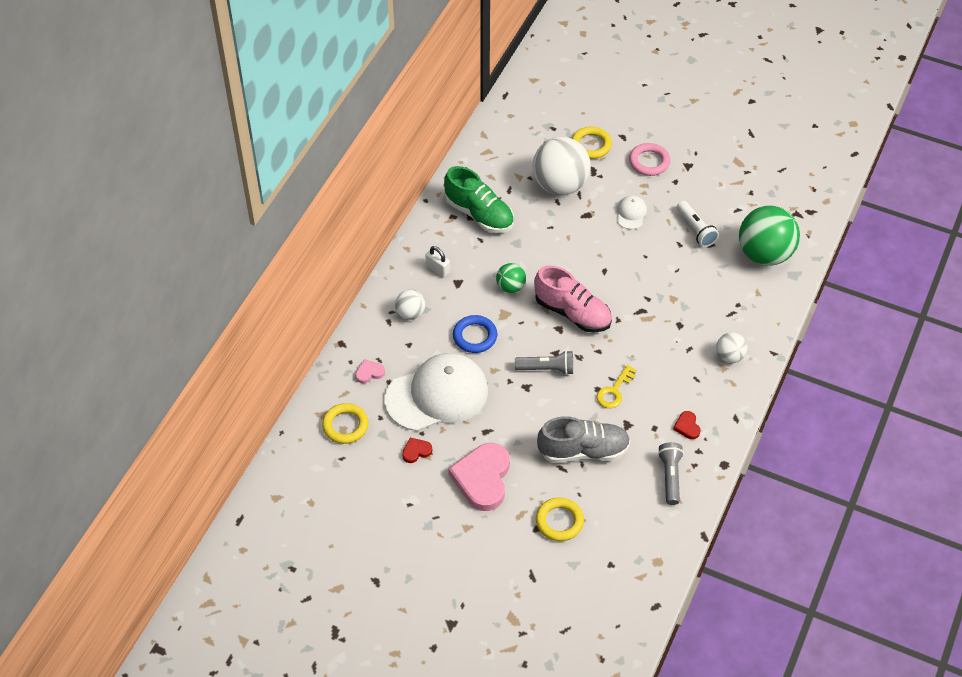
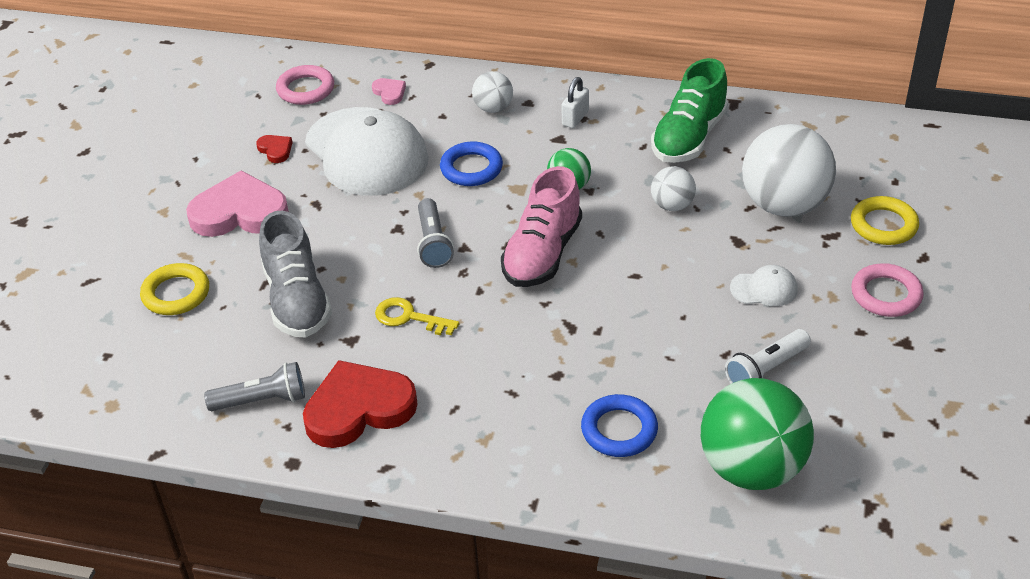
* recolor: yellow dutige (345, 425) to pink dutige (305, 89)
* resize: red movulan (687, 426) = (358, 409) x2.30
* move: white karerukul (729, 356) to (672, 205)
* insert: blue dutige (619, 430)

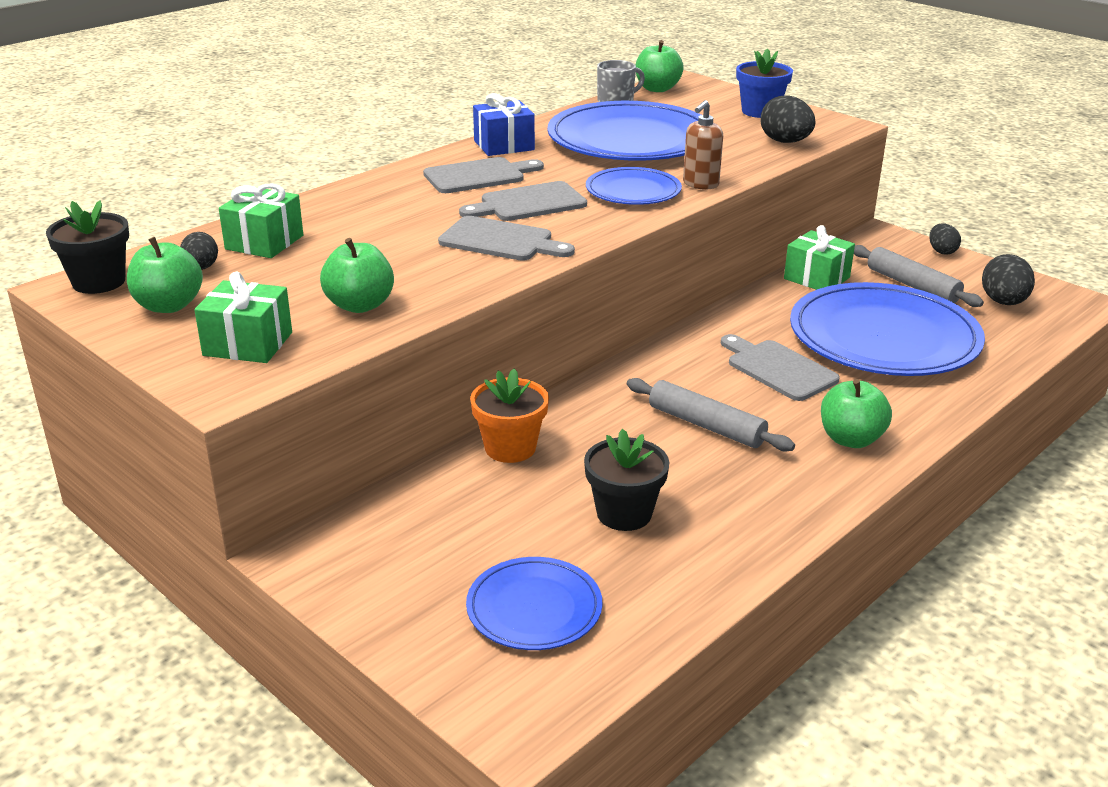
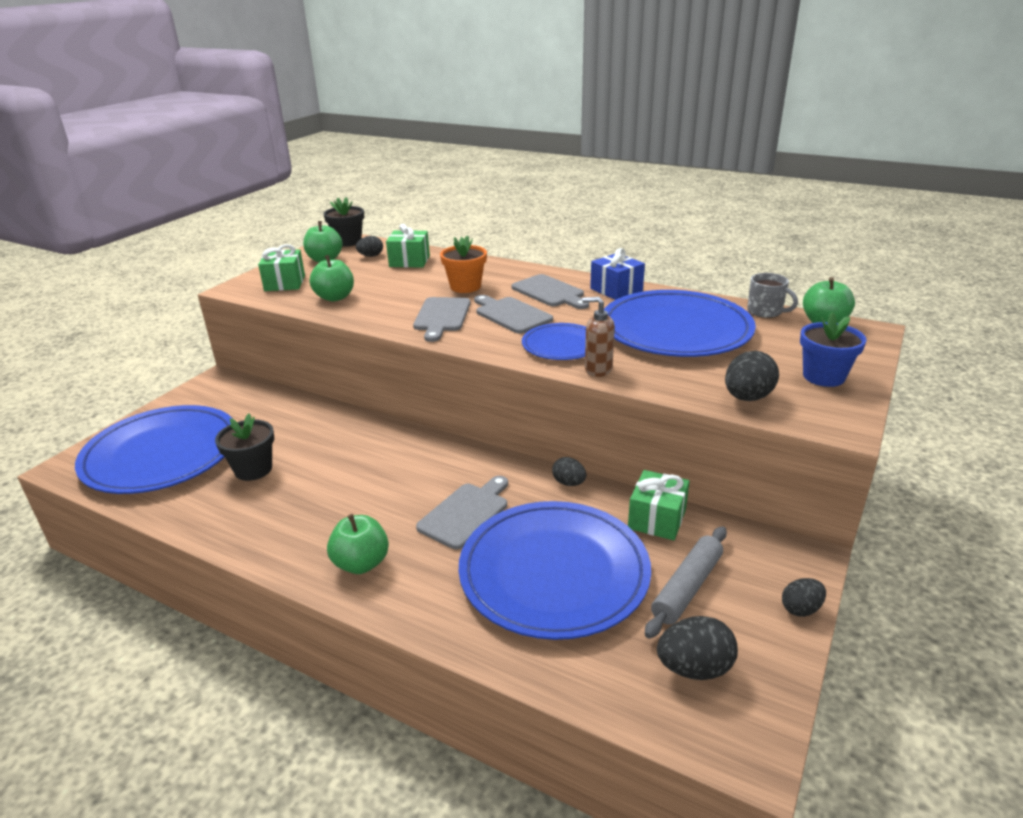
* resize: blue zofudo (534, 608) = (162, 454) x1.94
* move: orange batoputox (510, 448) to (465, 287)
* delete: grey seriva (706, 425)
* insert: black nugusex (569, 483)

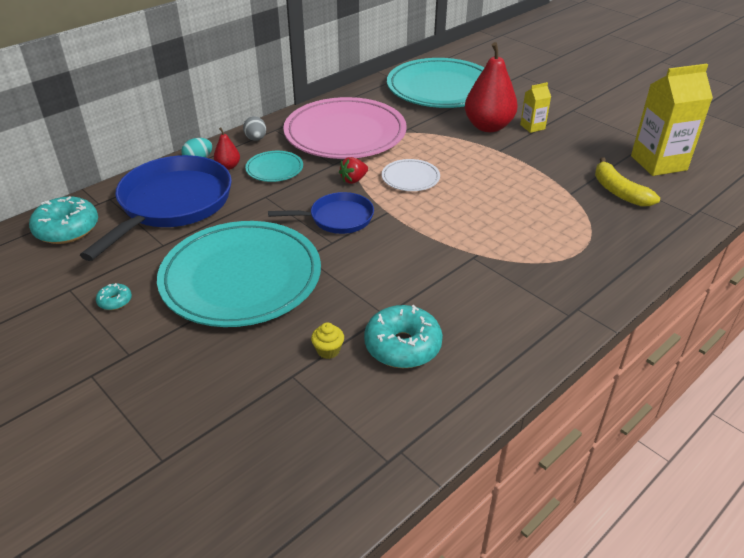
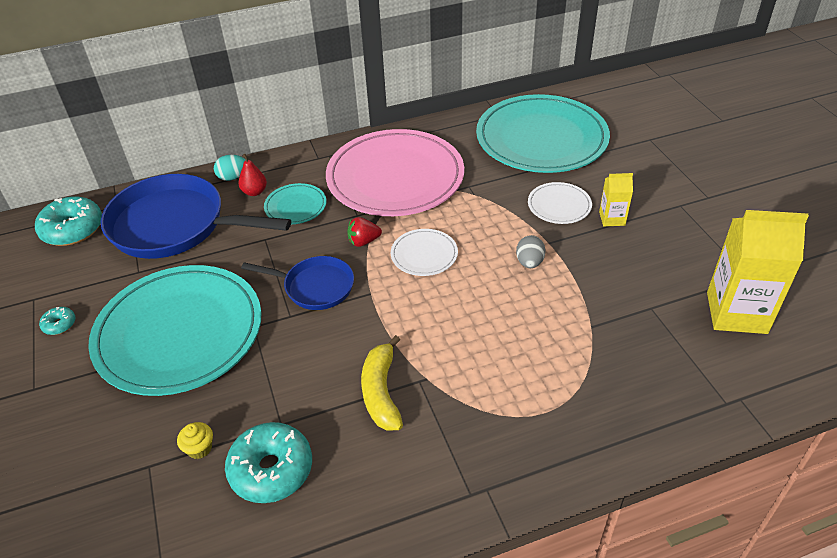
* rotate: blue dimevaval (171, 205) = (175, 225) 120 degrees counterclockwise
* move: grey nugusex (256, 139) to (529, 262)
* replace: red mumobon (488, 126) to white zofudo (559, 205)
* move: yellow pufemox (618, 191) to (381, 392)

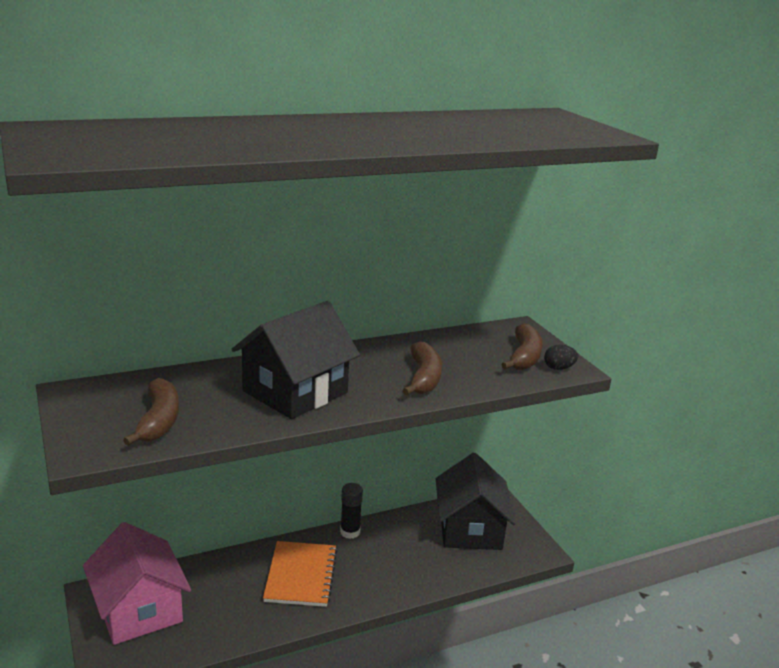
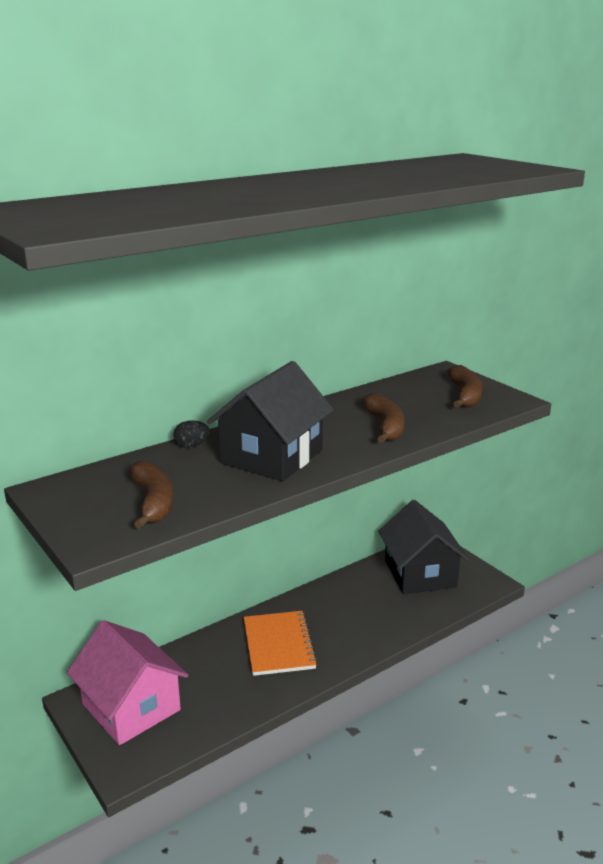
* delete: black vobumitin (350, 532)
* move: black nugusex (559, 368) to (192, 446)

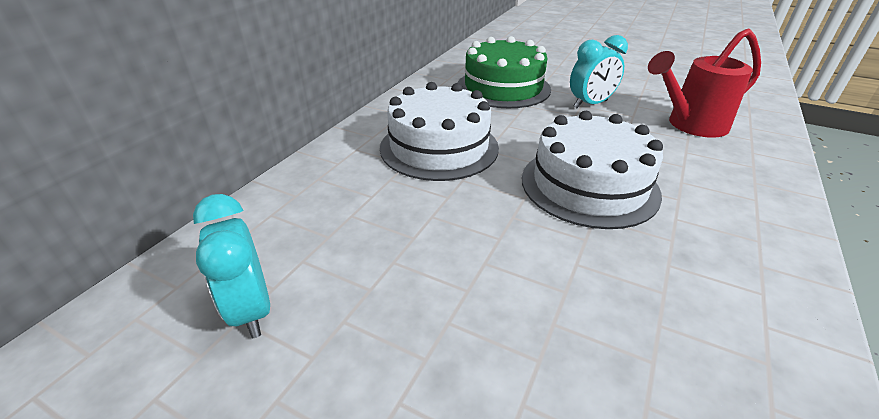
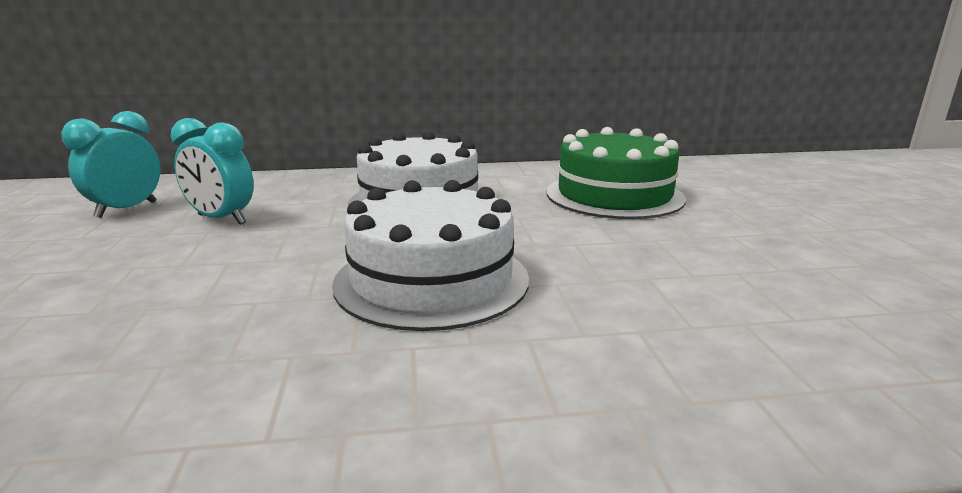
* move: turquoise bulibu (590, 104) to (221, 219)
* delete: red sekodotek (690, 125)

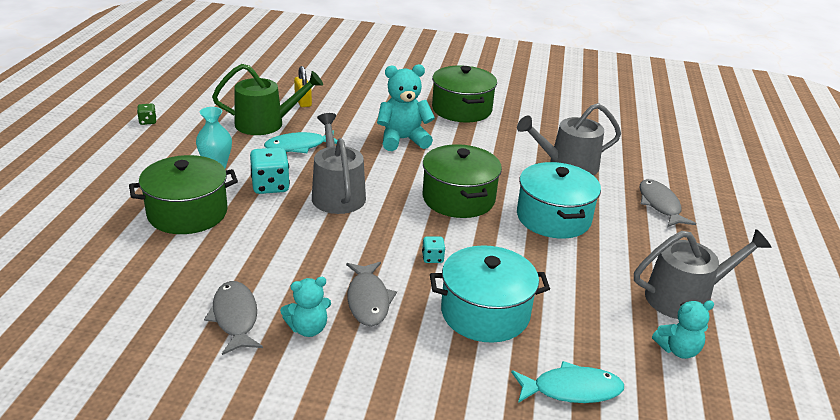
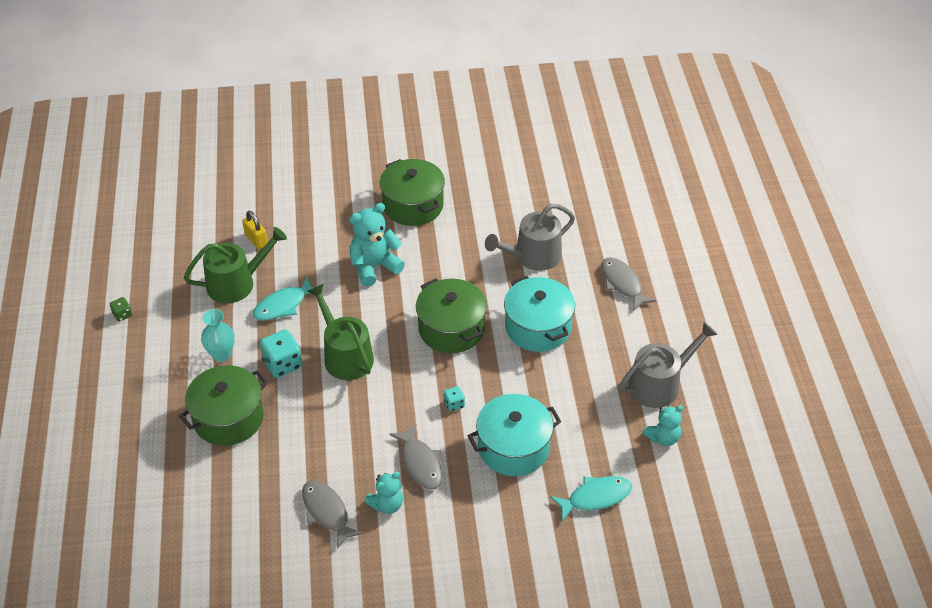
* recolor: grey sekodotek (337, 194) to green sekodotek (345, 356)

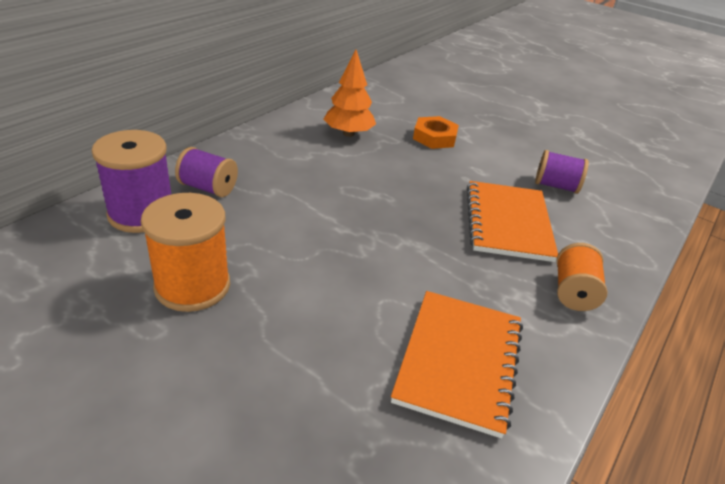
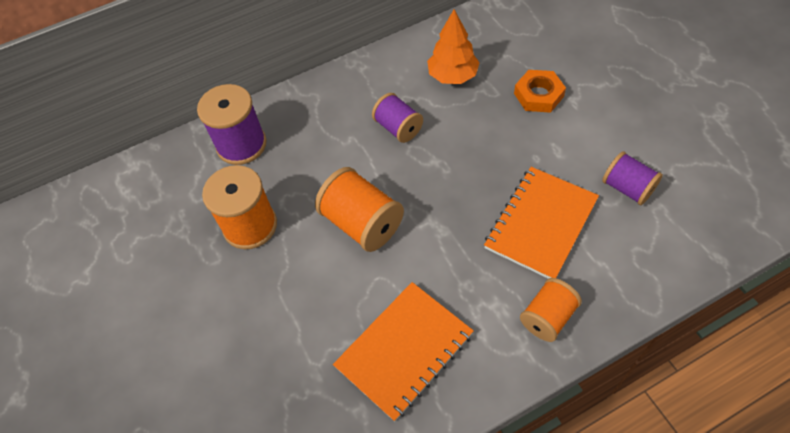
* move: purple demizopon (208, 188) to (398, 128)
* insert: orange demizopon (362, 223)

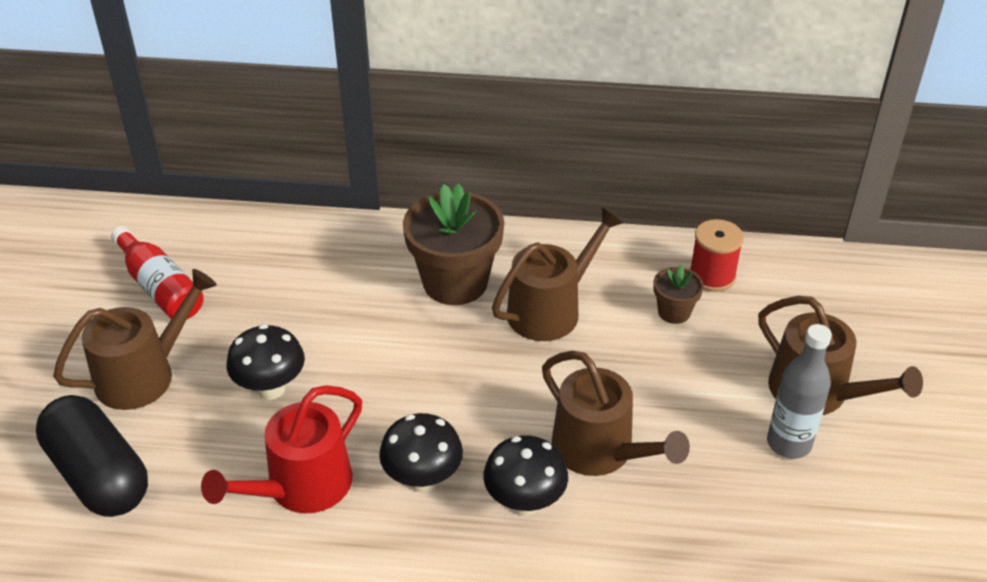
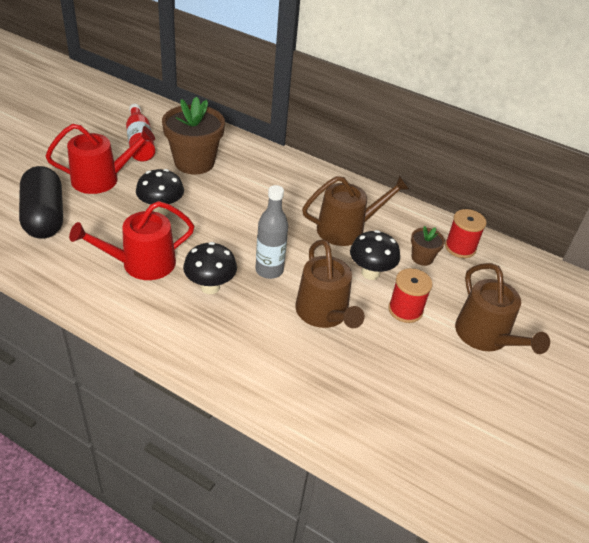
* recolor: brown sekodotek (143, 375) to red sekodotek (101, 179)
* move: brown batoputox (455, 282) to (194, 162)
* move: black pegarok (524, 502) to (370, 273)
* move: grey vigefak (789, 443) to (269, 270)
* insert: red demizopon (405, 310)

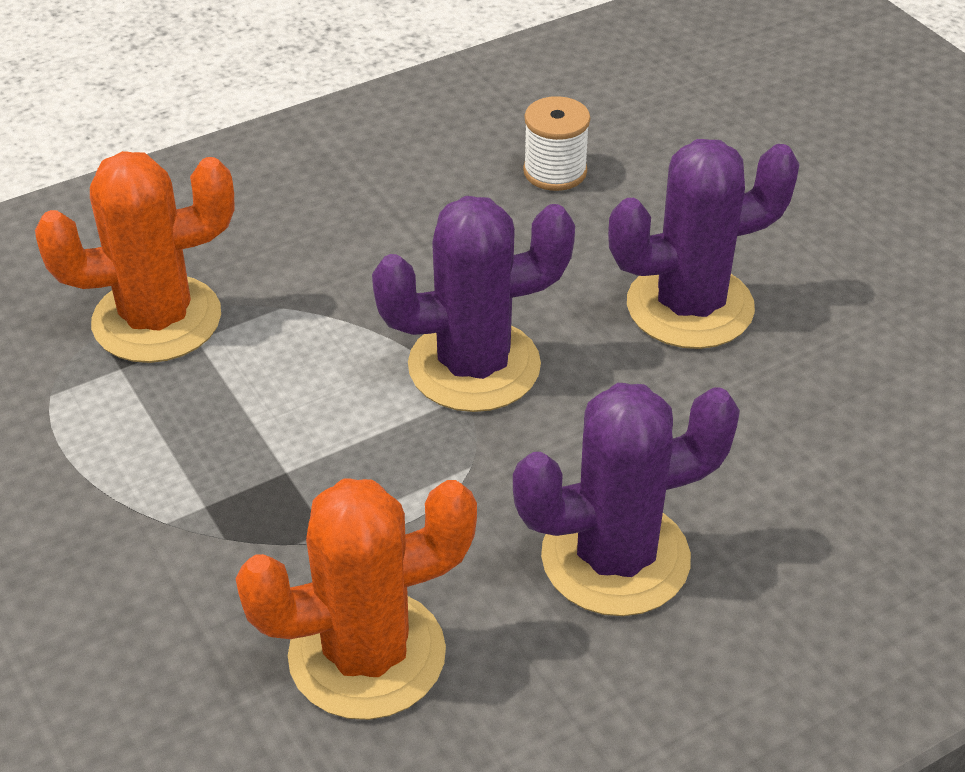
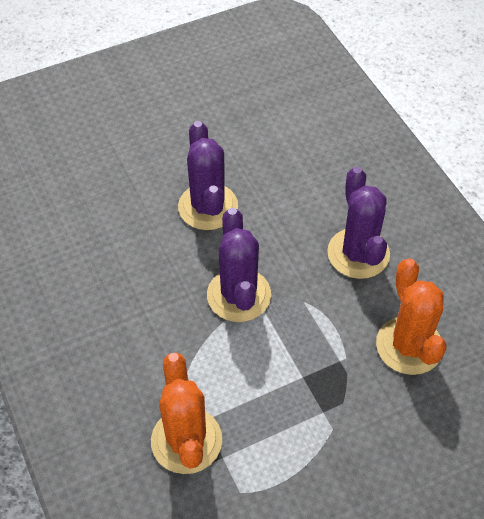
* delete: white demizopon (555, 172)

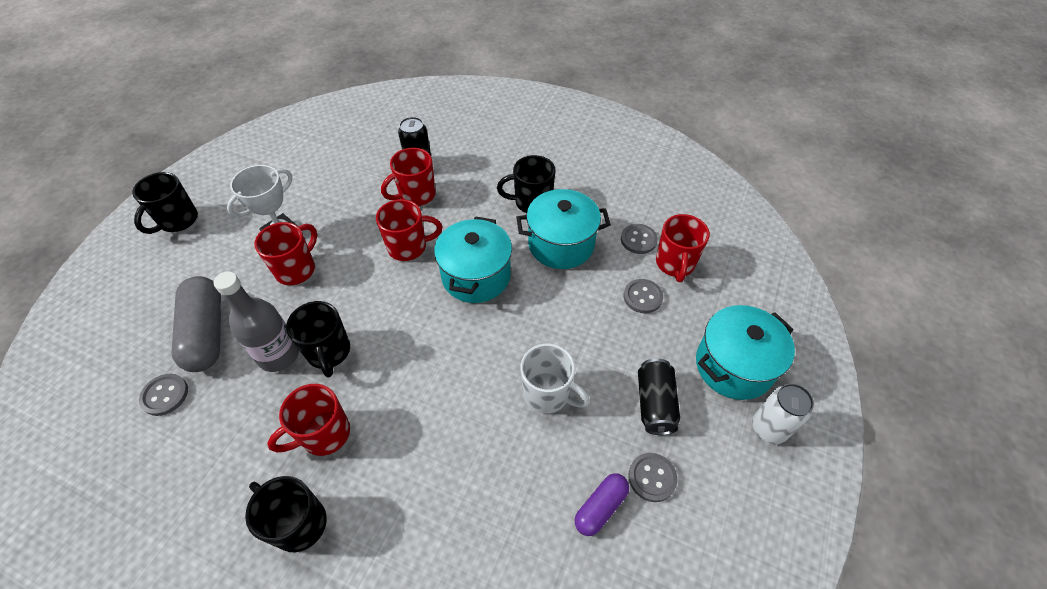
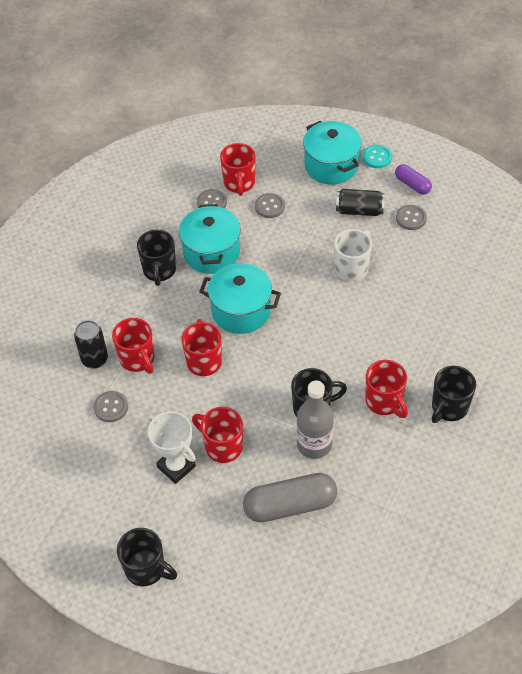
* move: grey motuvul (165, 395) to (111, 407)
* move: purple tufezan (600, 507) to (412, 184)
* rotate: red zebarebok (675, 264) = (239, 183) 75 degrees clockwise
* replace: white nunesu (768, 428) to turquoise motuvul (377, 157)

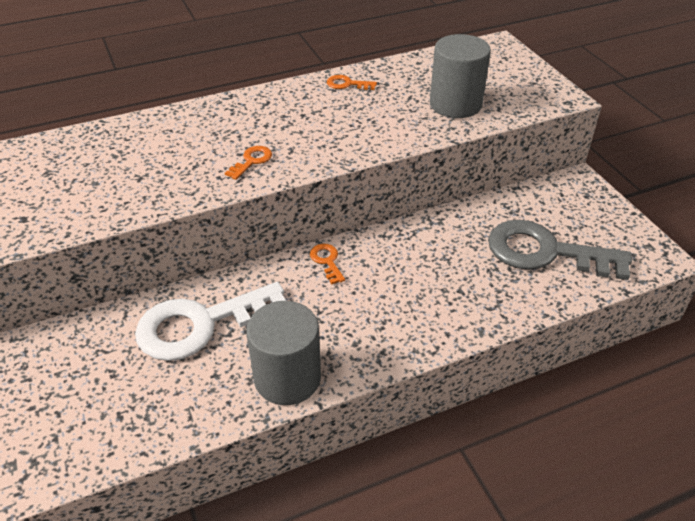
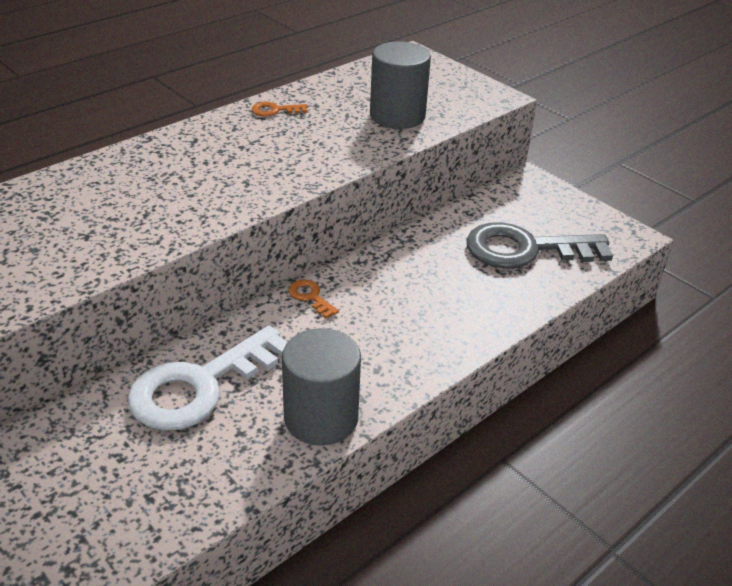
* delete: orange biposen (251, 161)

